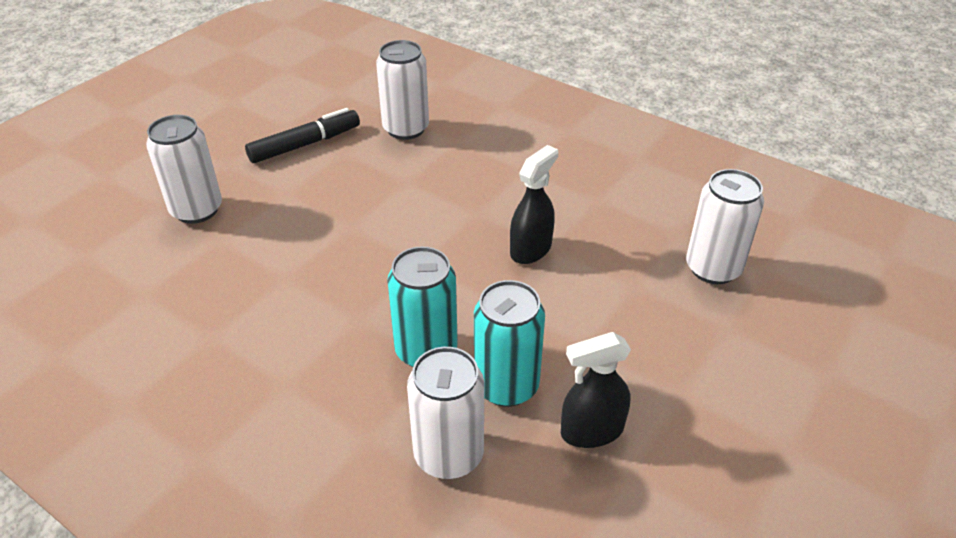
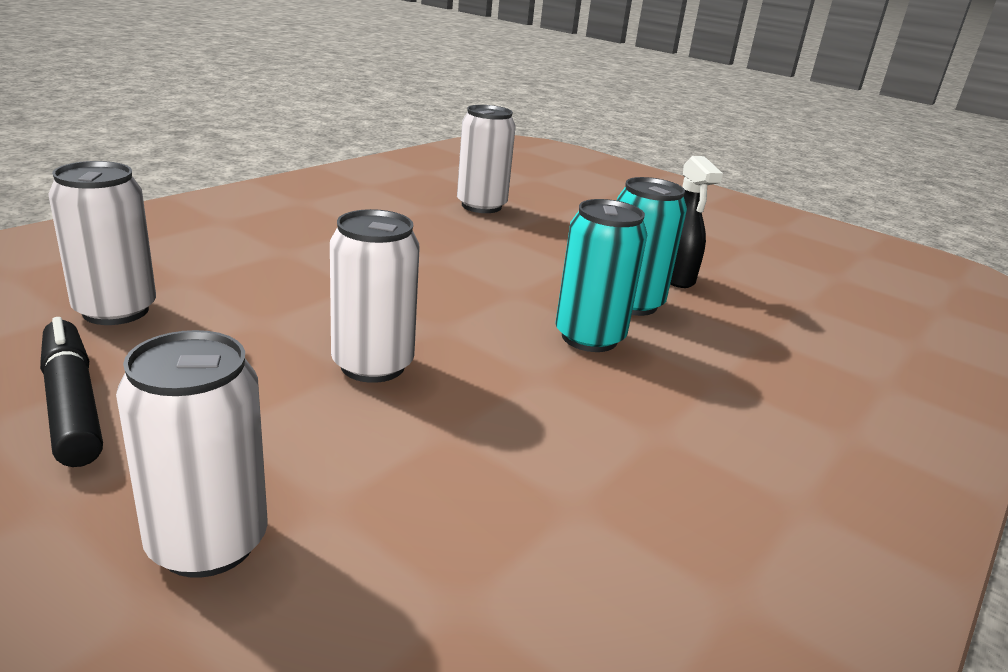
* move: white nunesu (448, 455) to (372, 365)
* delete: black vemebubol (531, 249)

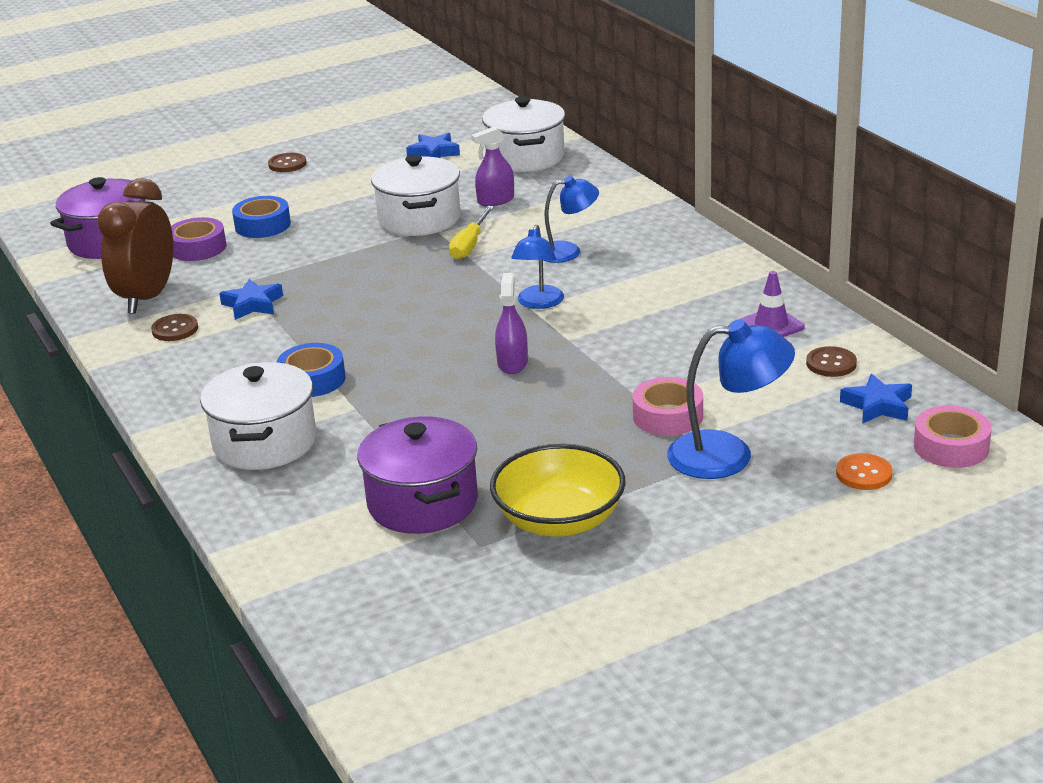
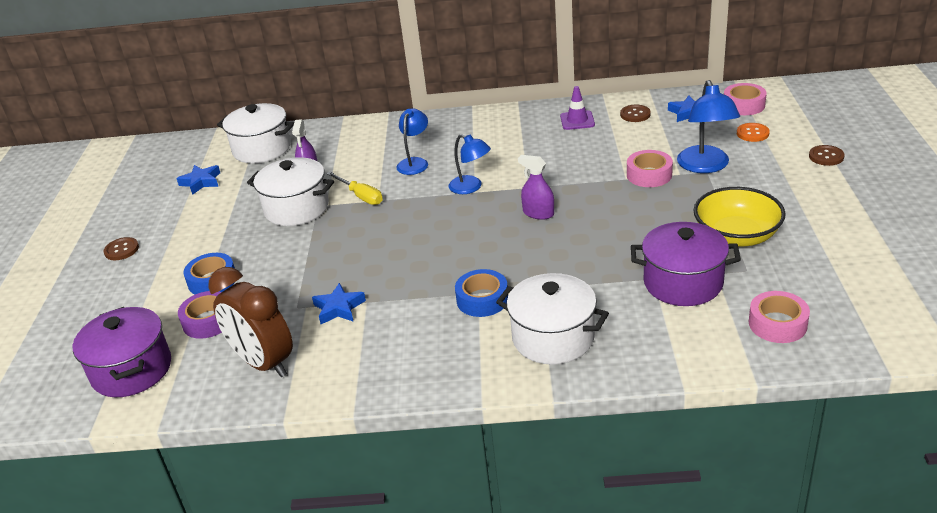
* move: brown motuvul (175, 329) to (826, 156)
* rotate: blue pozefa (728, 455) = (705, 166) 150 degrees clockwise
* insert: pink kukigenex (777, 324)

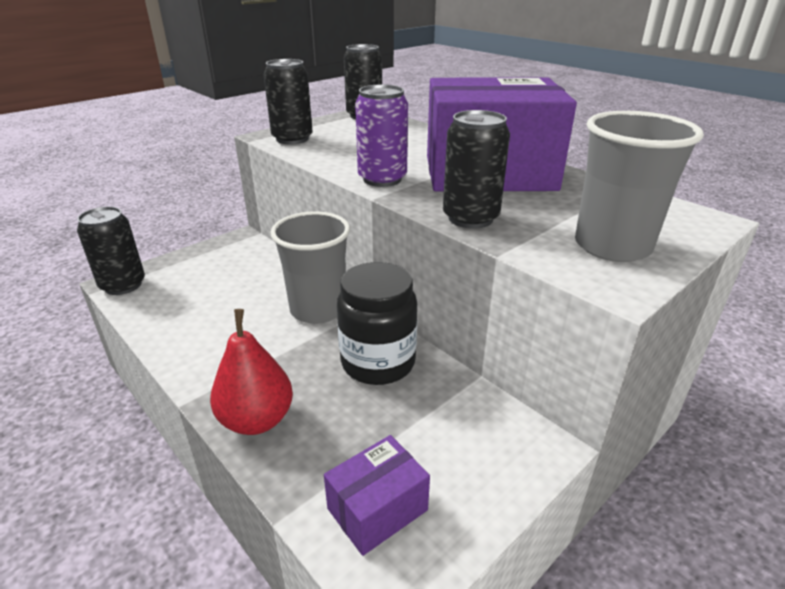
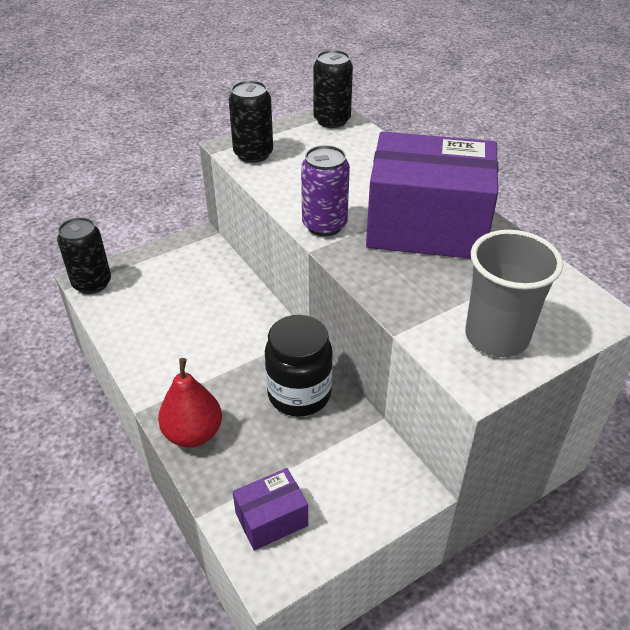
* delete: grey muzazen (318, 309)
* delete: black nunesu (470, 218)

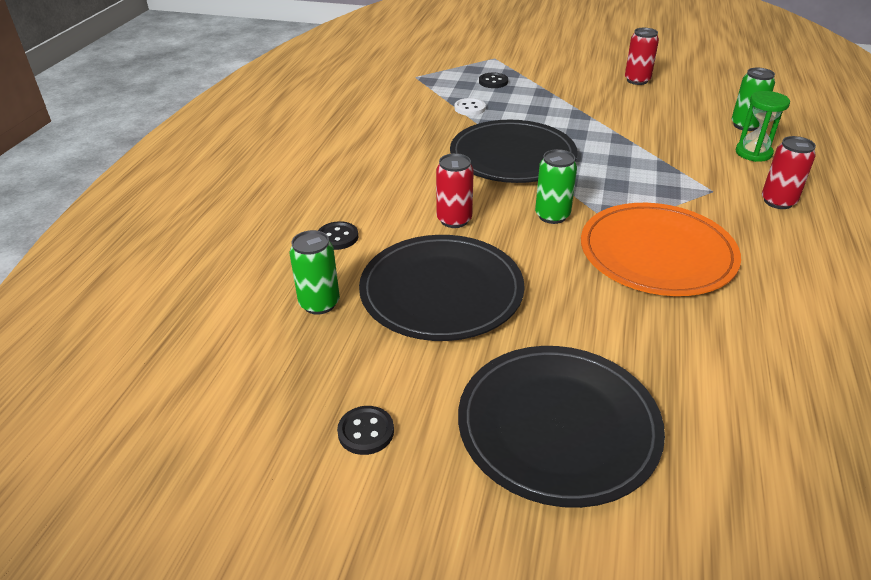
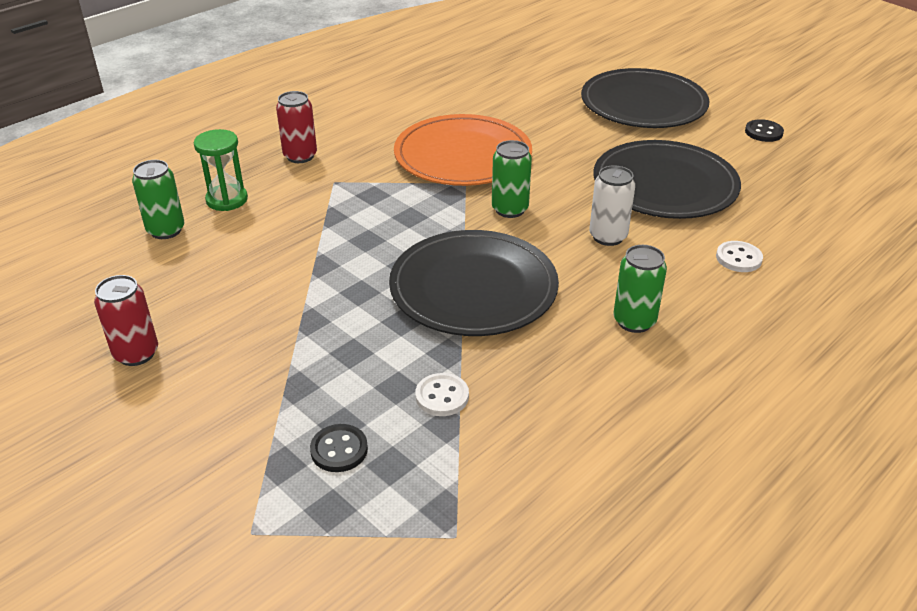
* move: green nunesu (319, 303) to (634, 321)
* recolor: black motuvul (337, 237) to white motuvul (738, 258)
* recolor: red nunesu (454, 220) to white nunesu (608, 236)

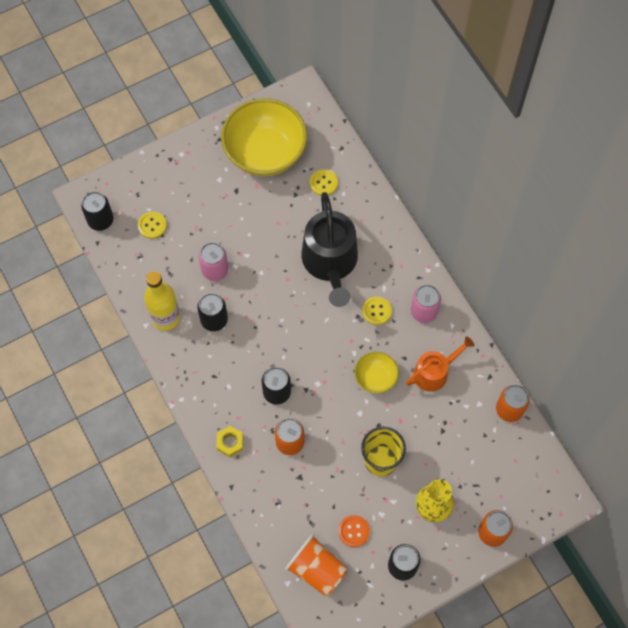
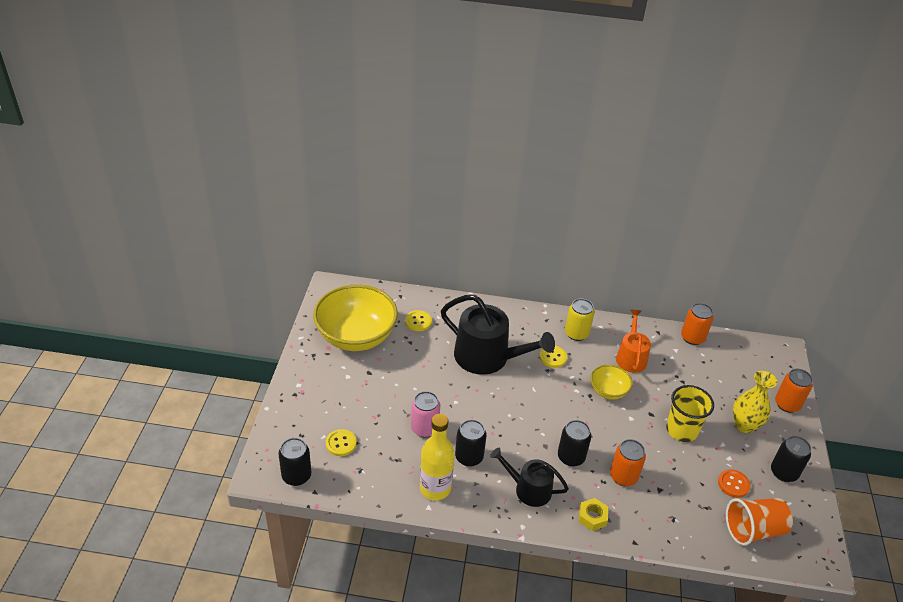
* recolor: pink nunesu (423, 311) to yellow nunesu (576, 333)
* insert: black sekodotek (528, 489)

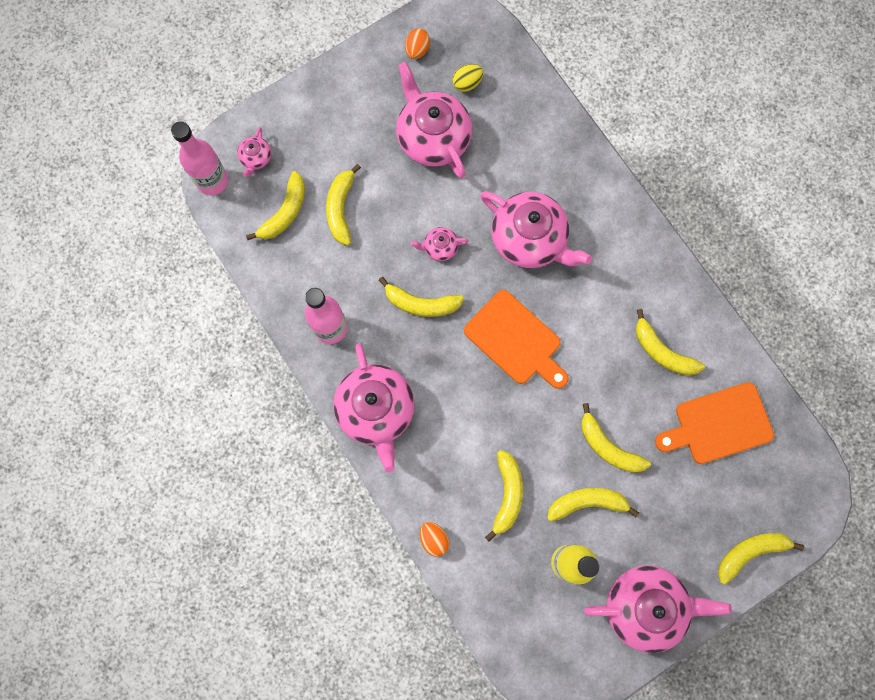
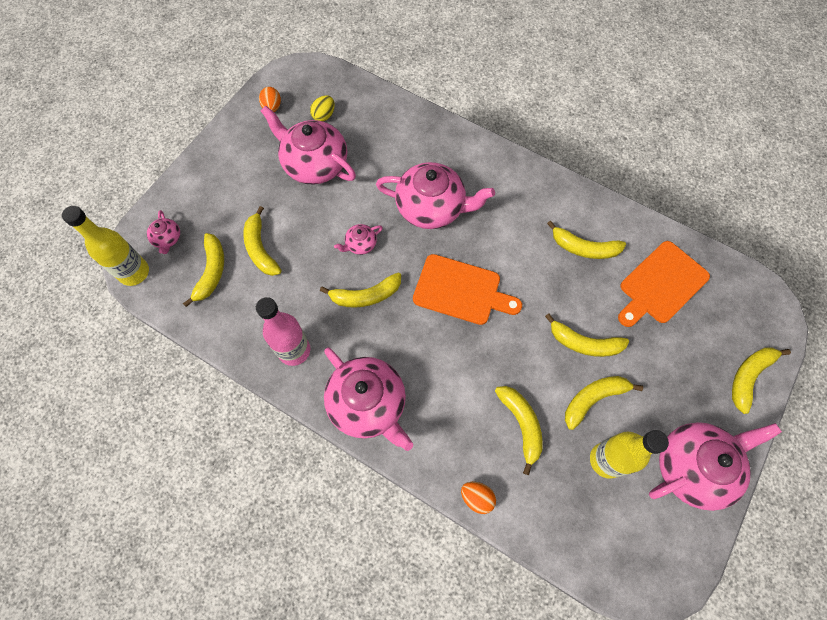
* recolor: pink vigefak (212, 181) to yellow vigefak (134, 272)

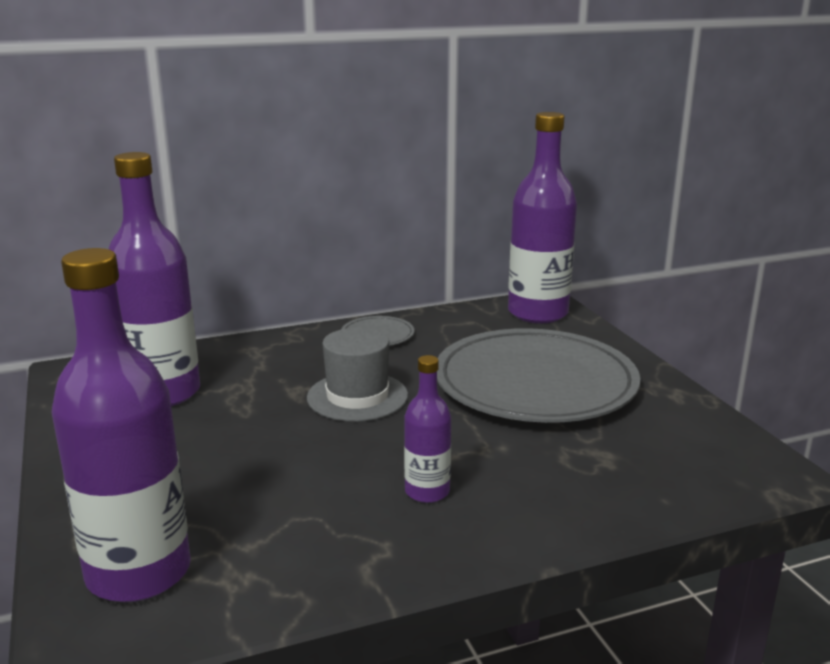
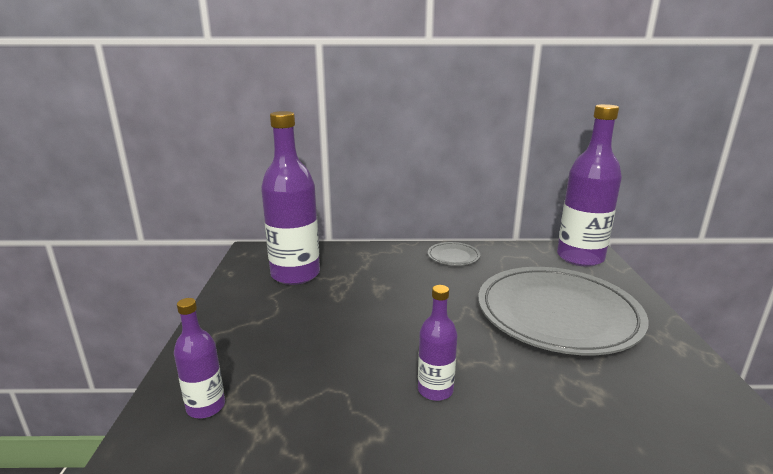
* resize: purple vigefak (139, 572) = (206, 406) x0.51
* delete: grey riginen (357, 396)

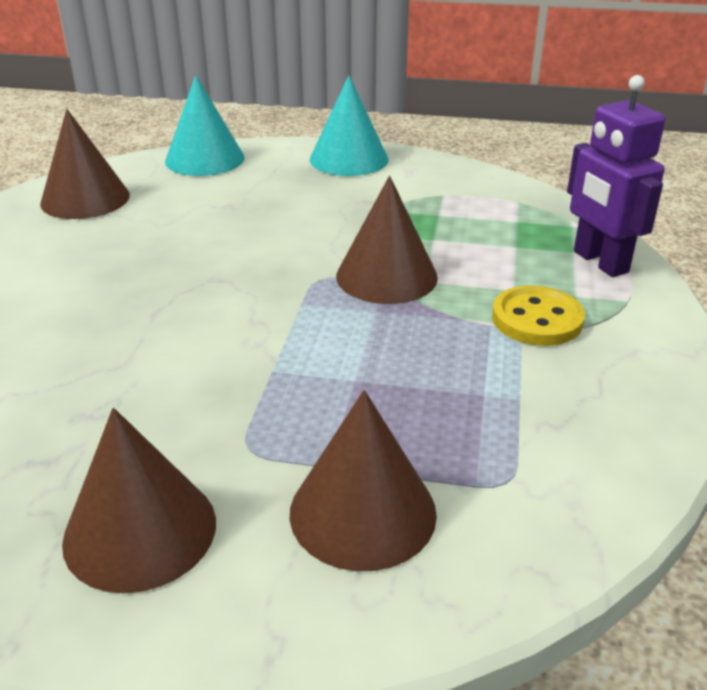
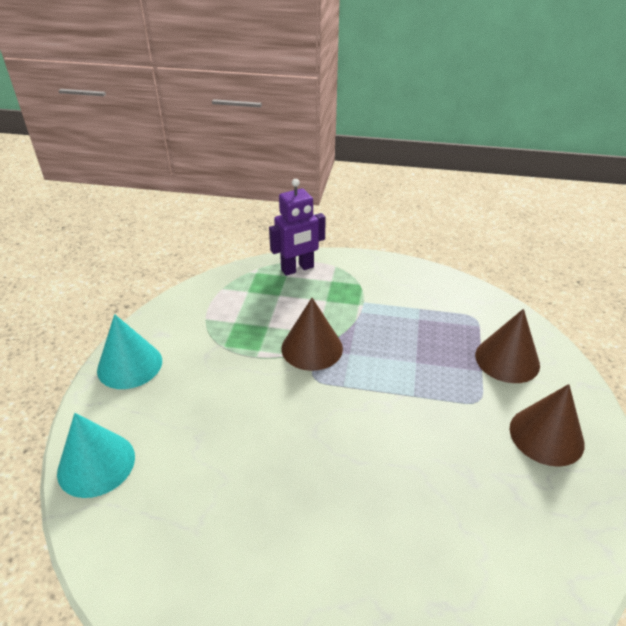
* delete: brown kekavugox (85, 199)
* delete: yellow motuvul (537, 319)

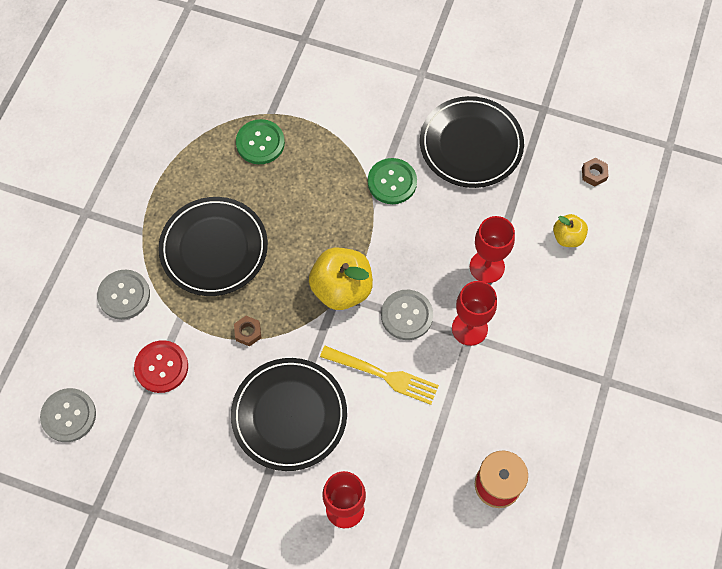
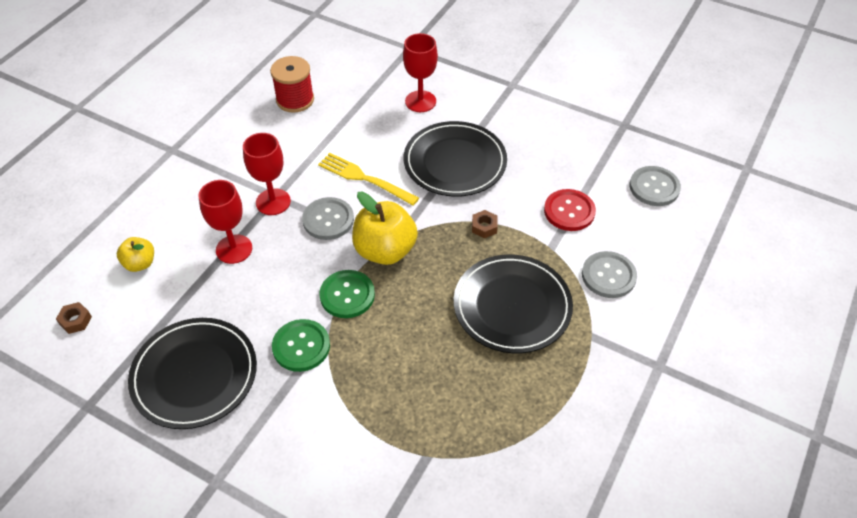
* move: green motuvul (260, 143) to (347, 295)

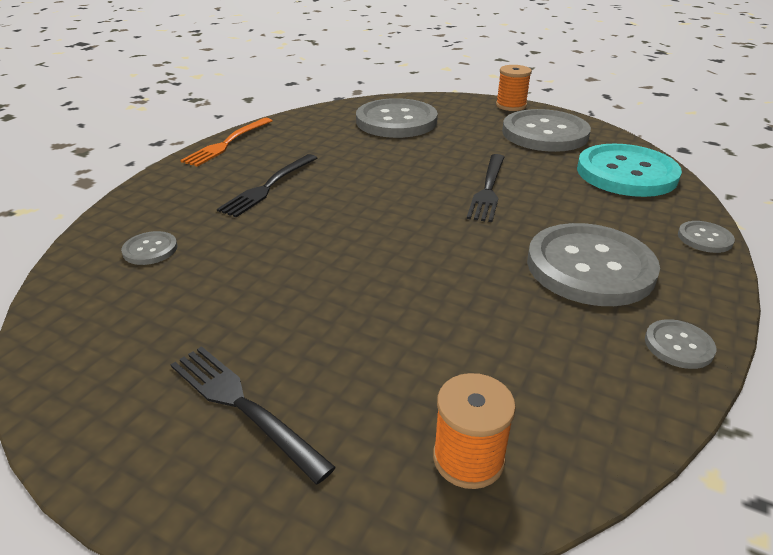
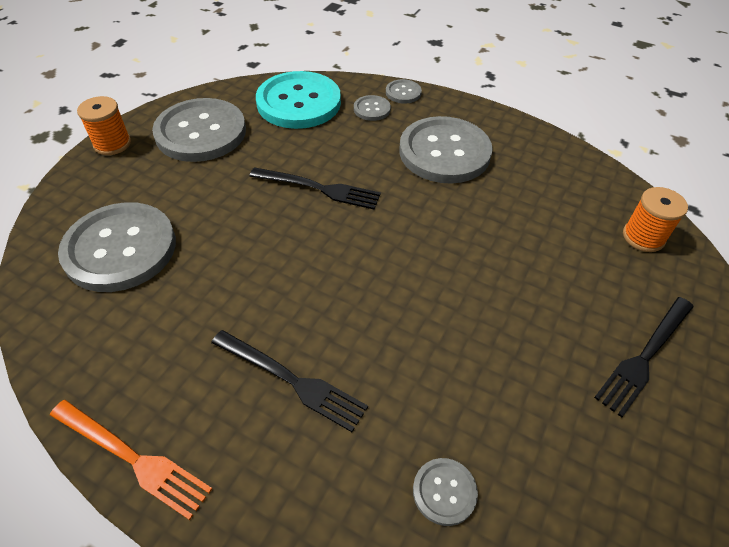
* move: grey motuvul (678, 345) to (372, 109)

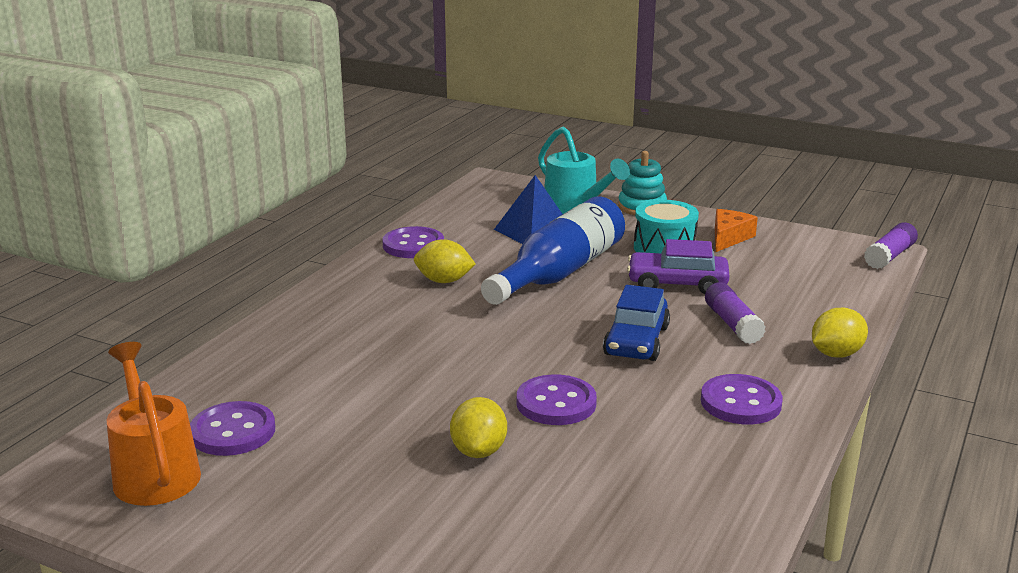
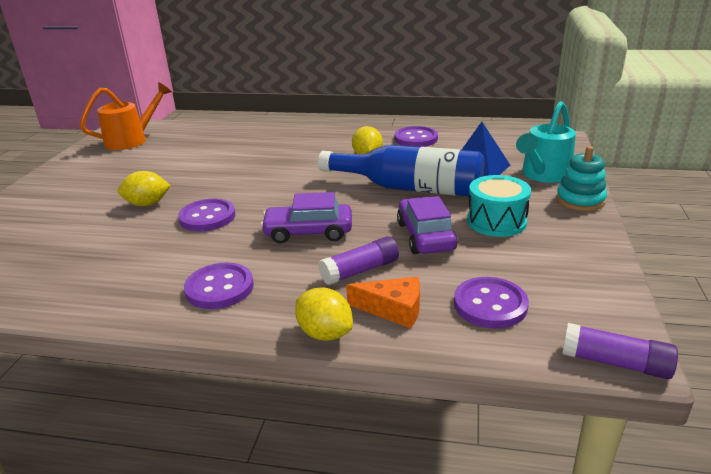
* move: purple motuvul (233, 432) to (490, 305)
* recolor: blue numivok (636, 341) to purple numivok (308, 232)
* move: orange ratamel (729, 238) to (393, 309)

